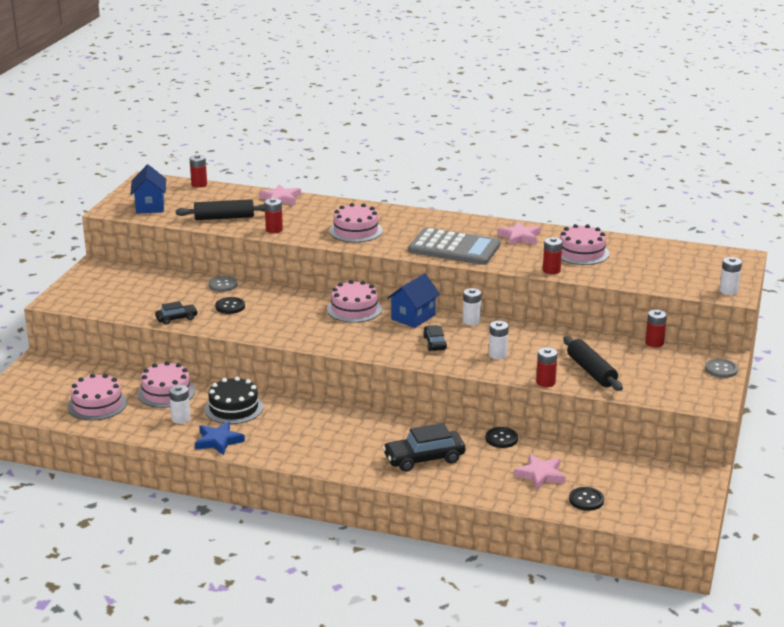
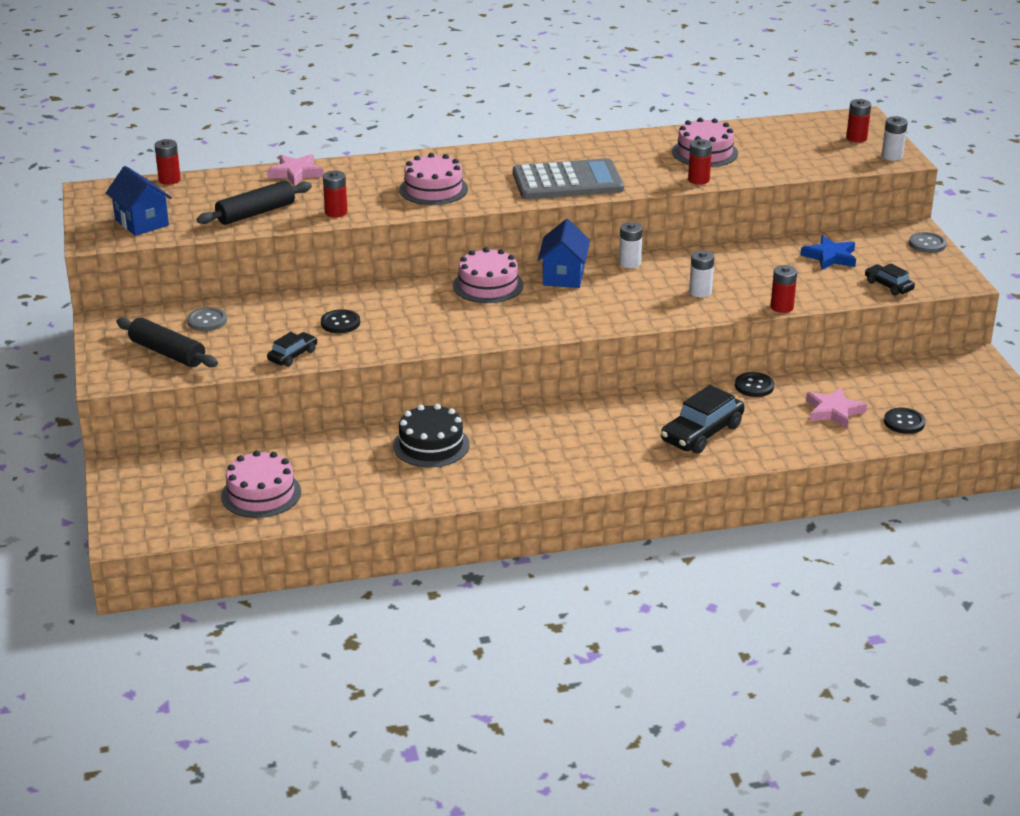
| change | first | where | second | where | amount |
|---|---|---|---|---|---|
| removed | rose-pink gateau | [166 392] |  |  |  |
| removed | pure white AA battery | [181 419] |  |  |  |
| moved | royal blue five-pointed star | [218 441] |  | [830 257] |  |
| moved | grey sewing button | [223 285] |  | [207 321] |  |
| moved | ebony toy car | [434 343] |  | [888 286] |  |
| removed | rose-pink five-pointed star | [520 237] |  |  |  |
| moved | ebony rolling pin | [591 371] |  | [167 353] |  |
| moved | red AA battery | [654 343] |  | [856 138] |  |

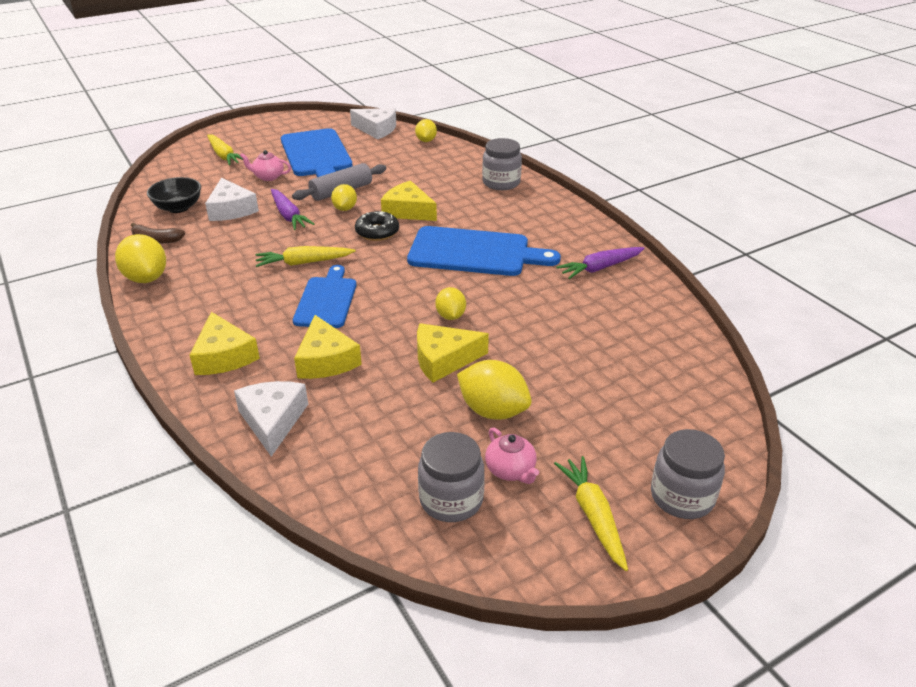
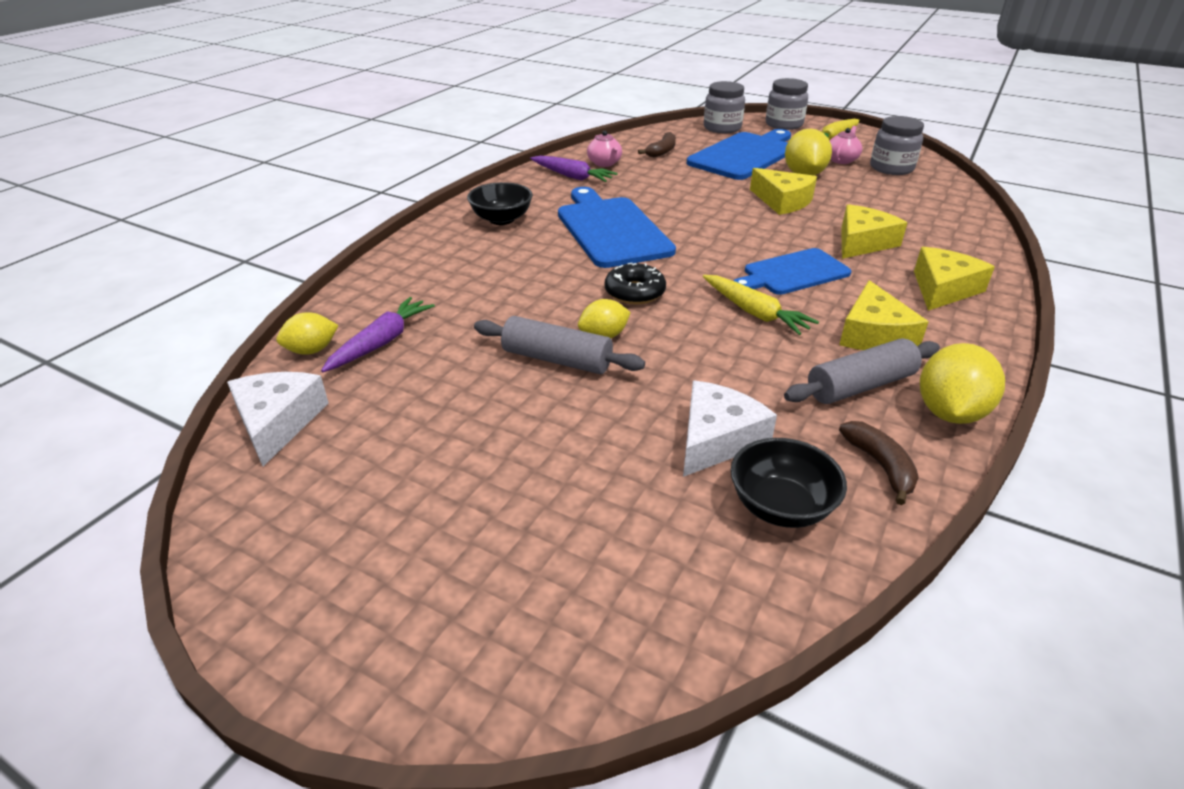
| change | first | where | second | where | amount |
|---|---|---|---|---|---|
| removed | yellow carrot | [224 156] |  |  |  |
| removed | pure white cheese wedge | [272 421] |  |  |  |
| moved | rose-pink teapot | [268 177] |  | [604 163] |  |
| moved | royal purple carrot | [289 216] |  | [381 342] |  |
| moved | royal blue cutting board | [316 155] |  | [744 155] |  |
| moved | yellow cheese wedge | [408 211] |  | [874 334] |  |
| removed | yellow citrus fruit | [450 316] |  |  |  |
| moved | grey jam jar | [501 183] |  | [722 128] |  |
| added |  |  | ebony bowl | [501 219] |  |
| added |  |  | brown banana | [661 151] |  |
| added |  |  | grey rolling pin | [860 386] |  |

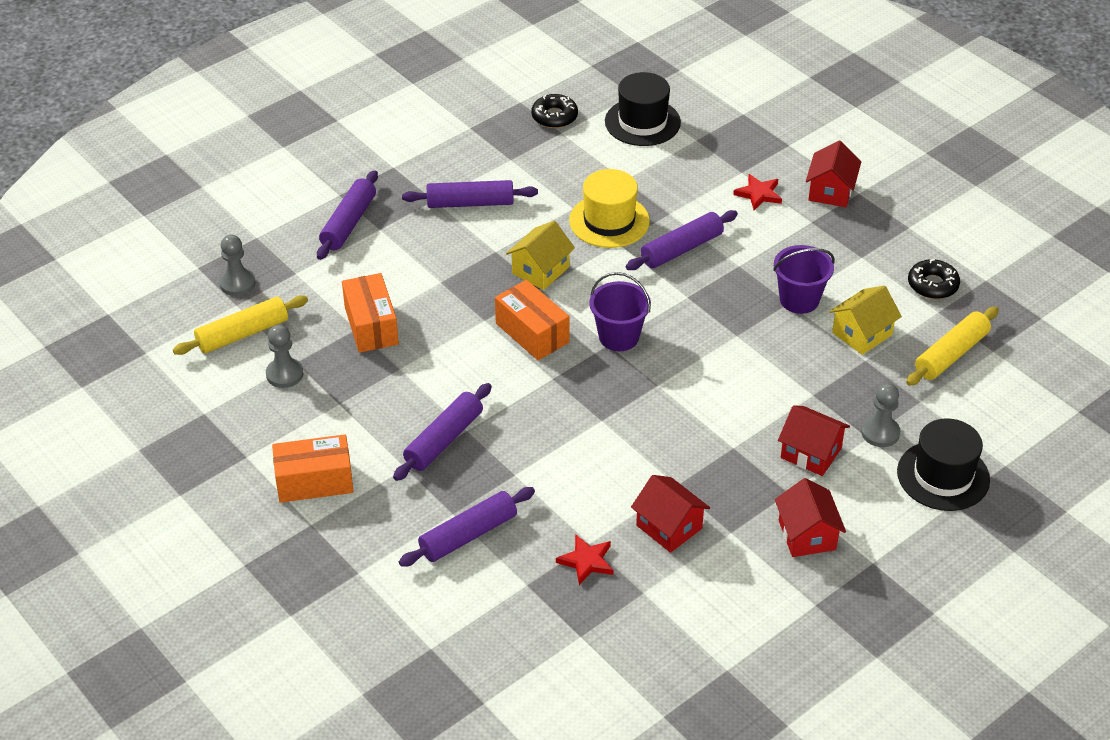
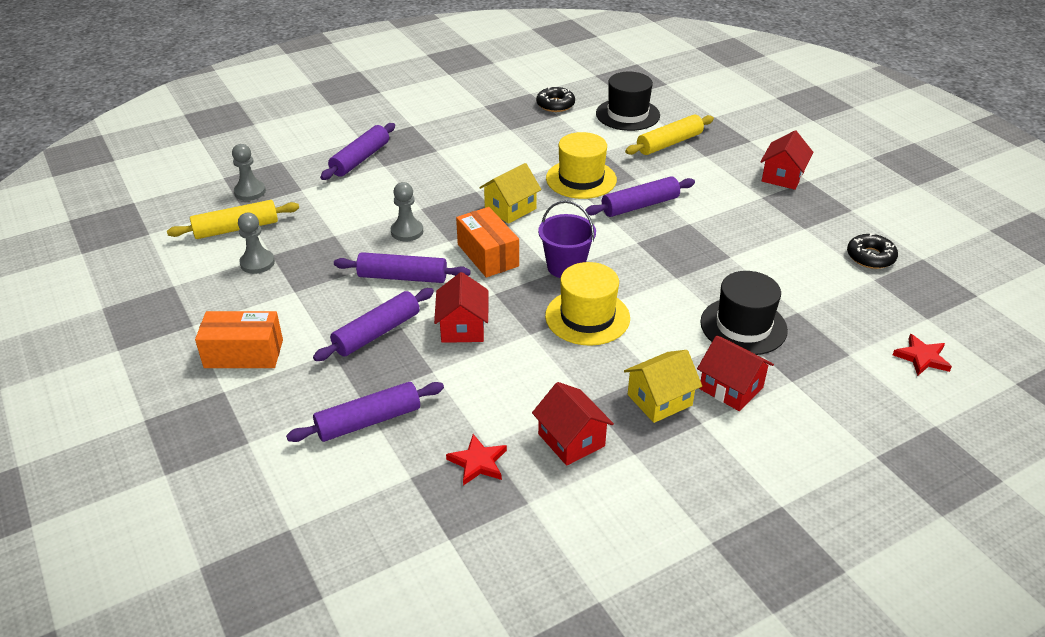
| change | first | where | second | where | amount |
|---|---|---|---|---|---|
| removed | orange parcel | [371 325] |  |  |  |
| moved | royal purple rolling pin | [470 203] |  | [402 277] |  |
| moved | red five-pointed star | [759 194] |  | [922 357] |  |
| removed | royal purple bucket | [799 300] |  |  |  |
| moved | red cottage | [807 535] |  | [463 327] |  |
| moved | yellow cottage | [862 334] |  | [659 400] |  |
| moved | grey pawn | [880 433] |  | [407 231] |  |
| moved | ebony top hat | [943 476] |  | [743 326] |  |
| moved | yellow rolling pin | [951 354] |  | [669 143] |  |
| added |  |  | yellow top hat | [587 317] |  |

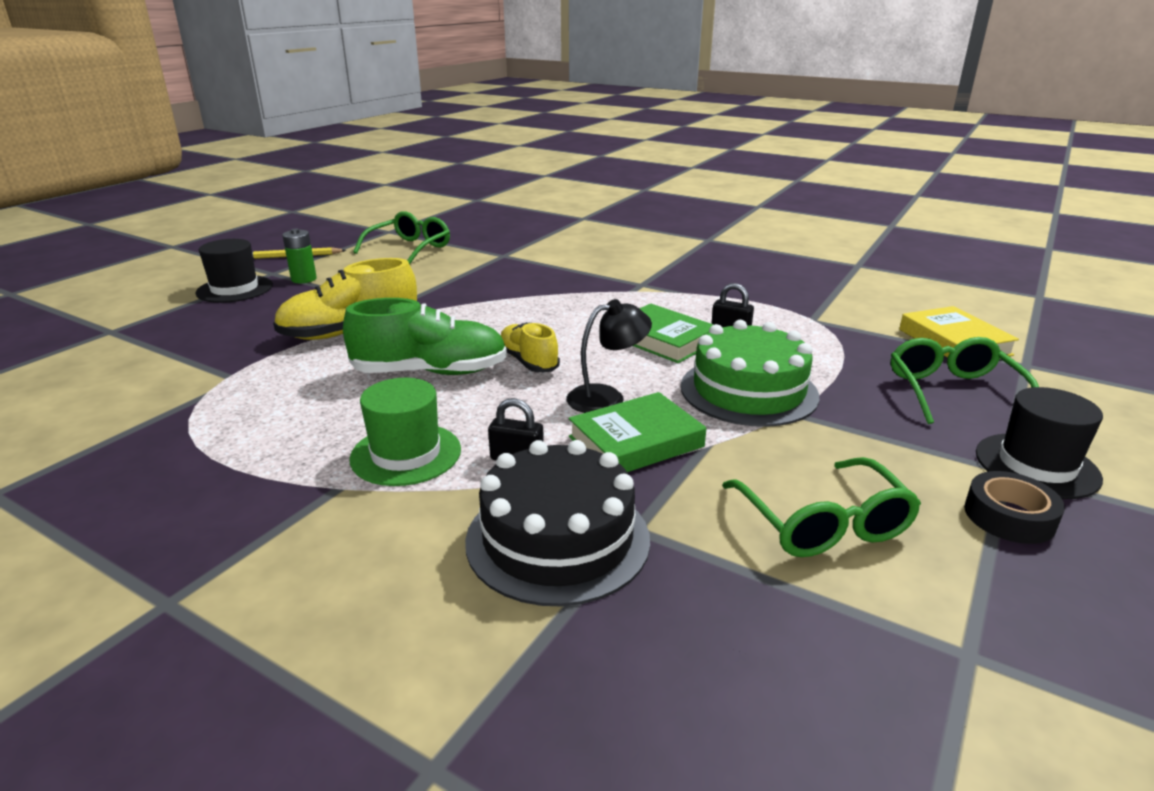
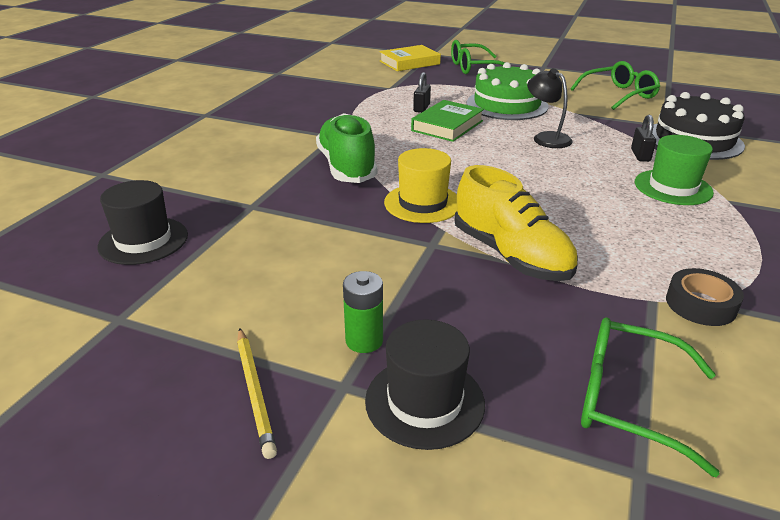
| change | first | where | second | where | amount |
|---|---|---|---|---|---|
| moved | leaf-green shoe | [430 372] |  | [346 167] |  |
| moved | leaf-green glasses | [410 248] |  | [627 400] |  |
| removed | yellow shoe | [528 362] |  |  |  |
| removed | leaf-green book | [636 442] |  |  |  |
| moved | ebony sticky tape | [1009 516] |  | [700 304] |  |
| moved | ebony top hat | [1036 465] |  | [143 241] |  |
| added |  |  | yellow top hat | [422 203] |  |

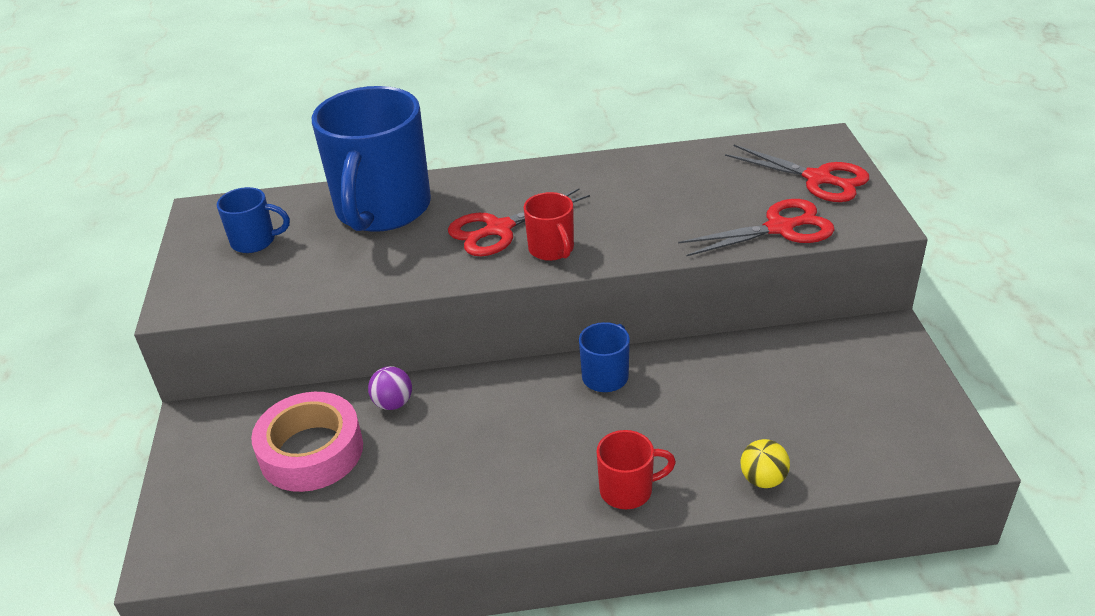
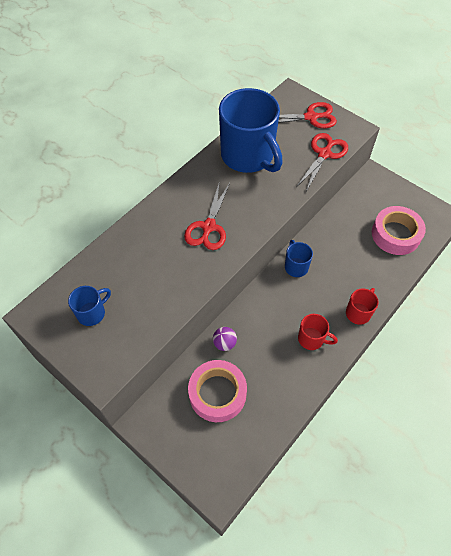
| change | first | where | second | where | amount |
|---|---|---|---|---|---|
| moved | royal blue tea mug | [382 210] |  | [248 156] |  |
| moved | red tea mug | [552 249] |  | [311 339] |  |
| removed | yellow ball | [763 479] |  |  |  |
| added |  |  | rose-pink sticky tape | [395 234] |  |

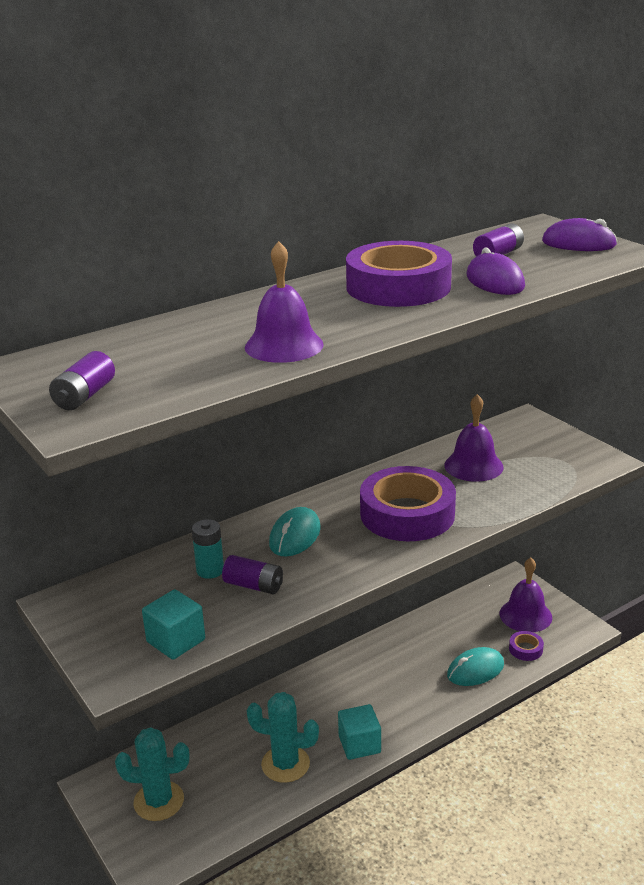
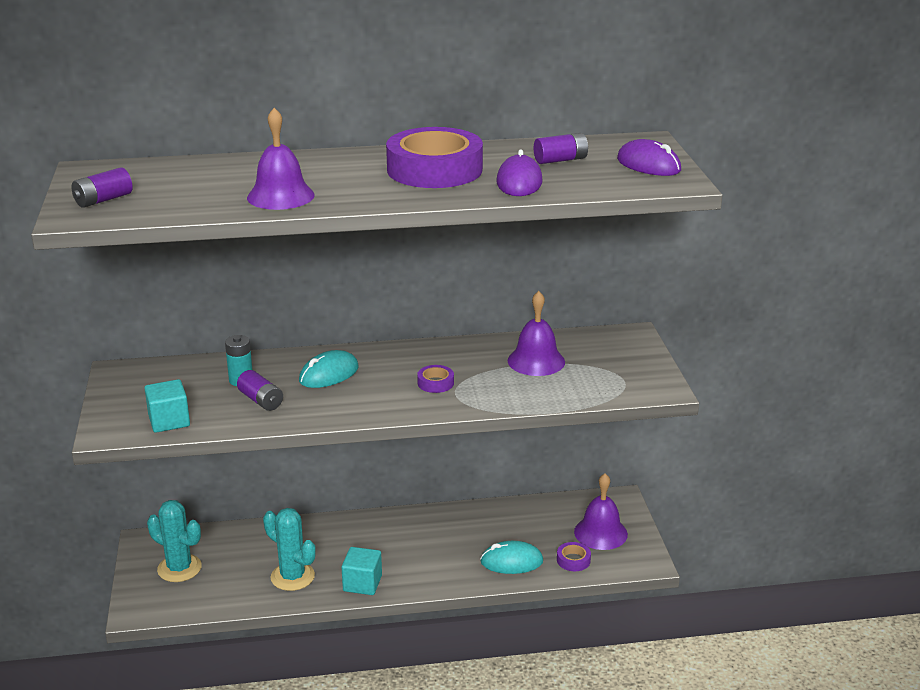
| change | first | where | second | where | amount |
|---|---|---|---|---|---|
| resized | royal purple sticky tape | [407 514] |  | [435 383] | x0.41 |

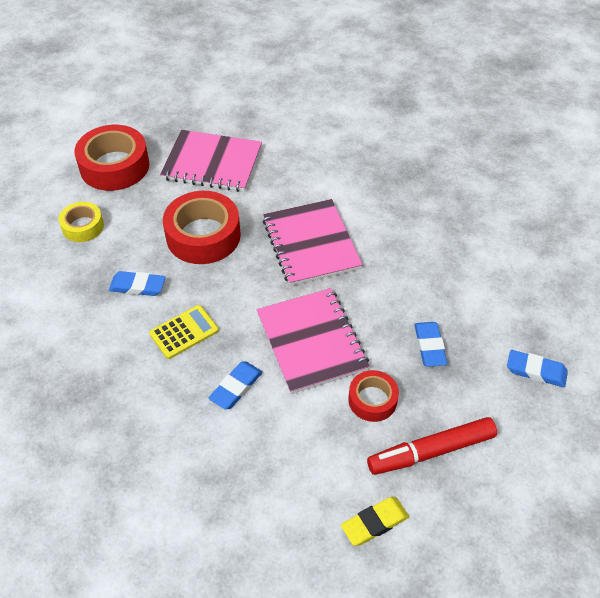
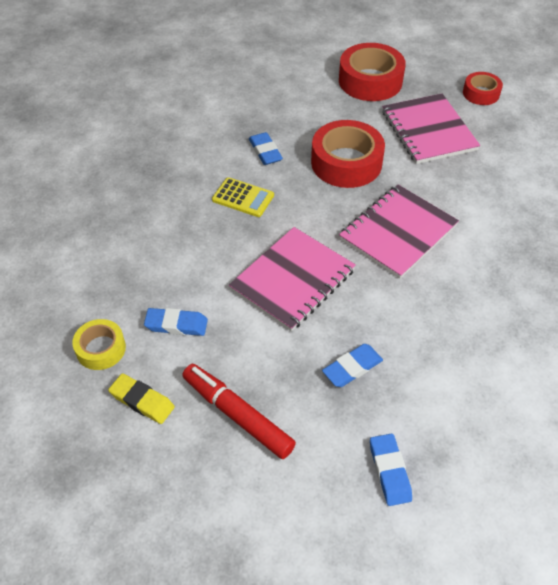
| change | first | where | second | where | amount |
|---|---|---|---|---|---|
| moved | yellow sticky tape | [83 226] |  | [101 349] |  |
| moved | royal blue pencil eraser | [236 387] |  | [176 325] |  |
| moved | red sticky tape | [372 400] |  | [481 93] |  |

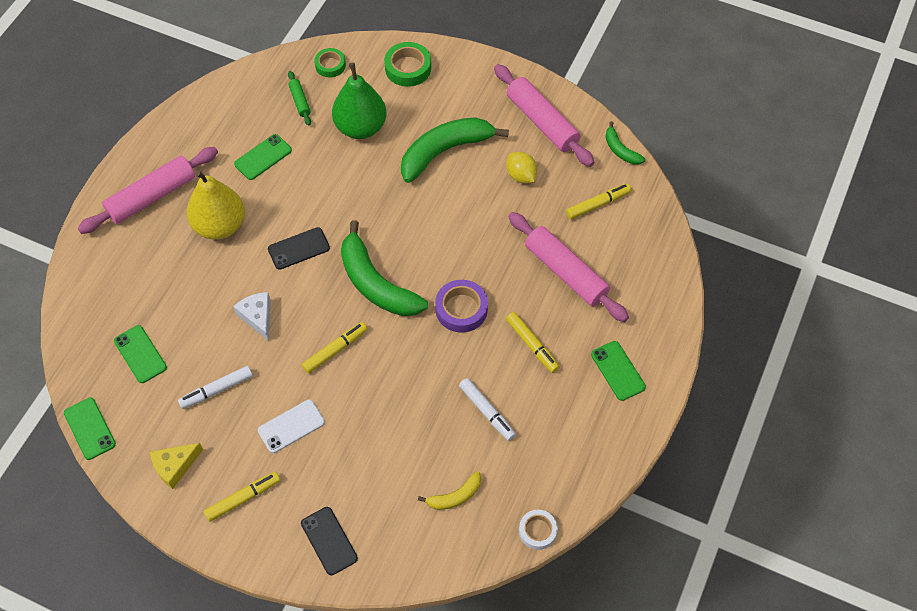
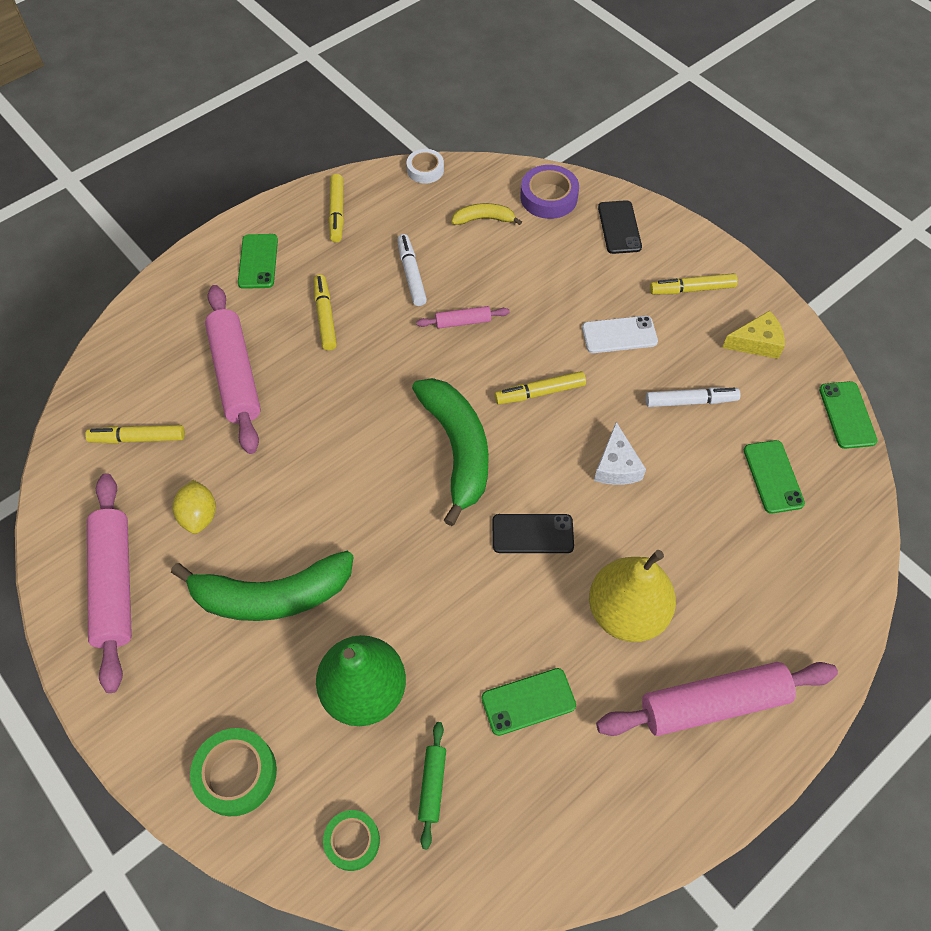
| change | first | where | second | where | amount |
|---|---|---|---|---|---|
| moved | royal purple sticky tape | [461 309] |  | [548 197] |  |
| removed | leaf-green banana | [620 150] |  |  |  |
| added |  |  | yellow marker pen | [337 213] |  |
| added |  |  | rose-pink rolling pin | [463 322] |  |

